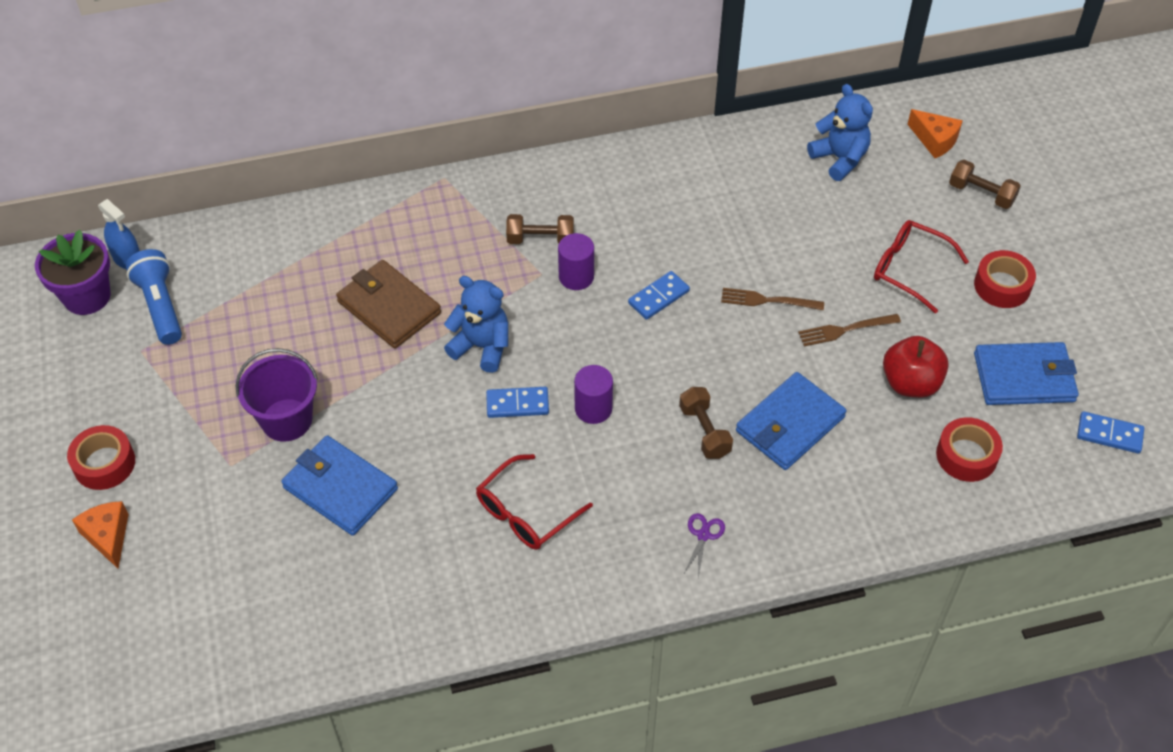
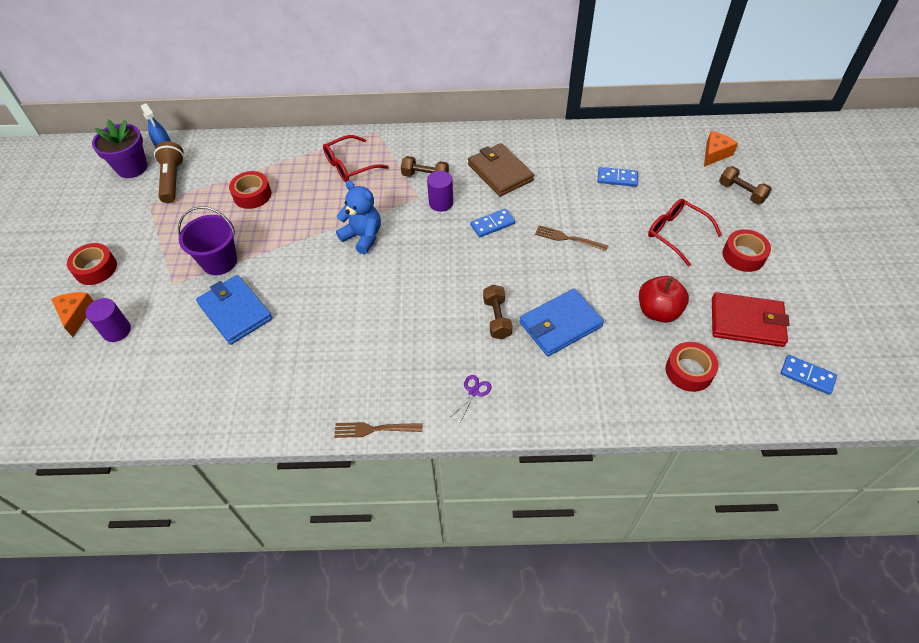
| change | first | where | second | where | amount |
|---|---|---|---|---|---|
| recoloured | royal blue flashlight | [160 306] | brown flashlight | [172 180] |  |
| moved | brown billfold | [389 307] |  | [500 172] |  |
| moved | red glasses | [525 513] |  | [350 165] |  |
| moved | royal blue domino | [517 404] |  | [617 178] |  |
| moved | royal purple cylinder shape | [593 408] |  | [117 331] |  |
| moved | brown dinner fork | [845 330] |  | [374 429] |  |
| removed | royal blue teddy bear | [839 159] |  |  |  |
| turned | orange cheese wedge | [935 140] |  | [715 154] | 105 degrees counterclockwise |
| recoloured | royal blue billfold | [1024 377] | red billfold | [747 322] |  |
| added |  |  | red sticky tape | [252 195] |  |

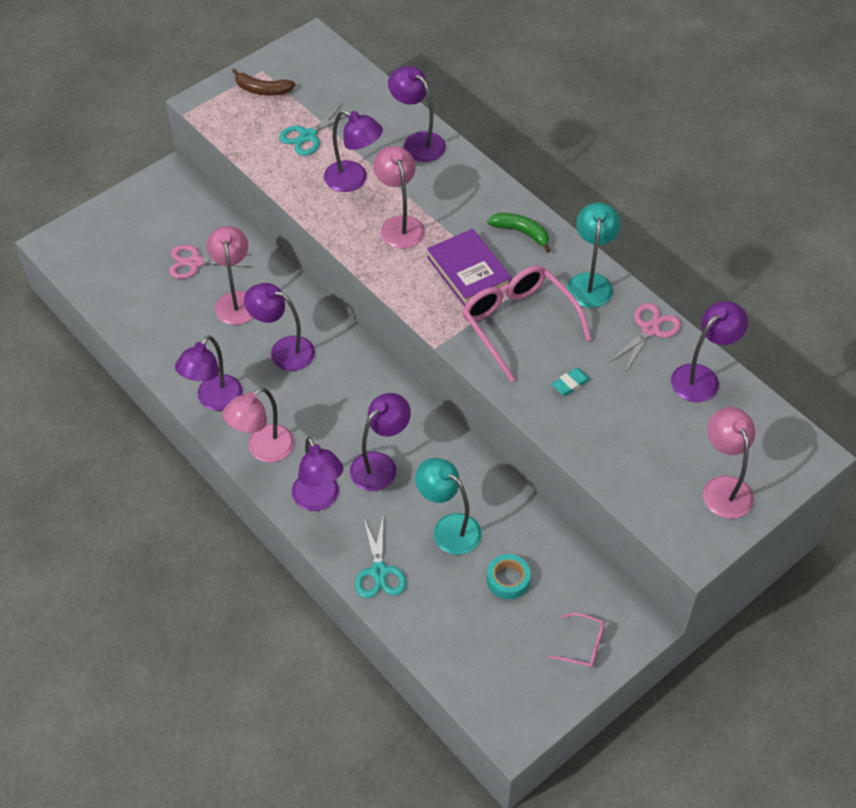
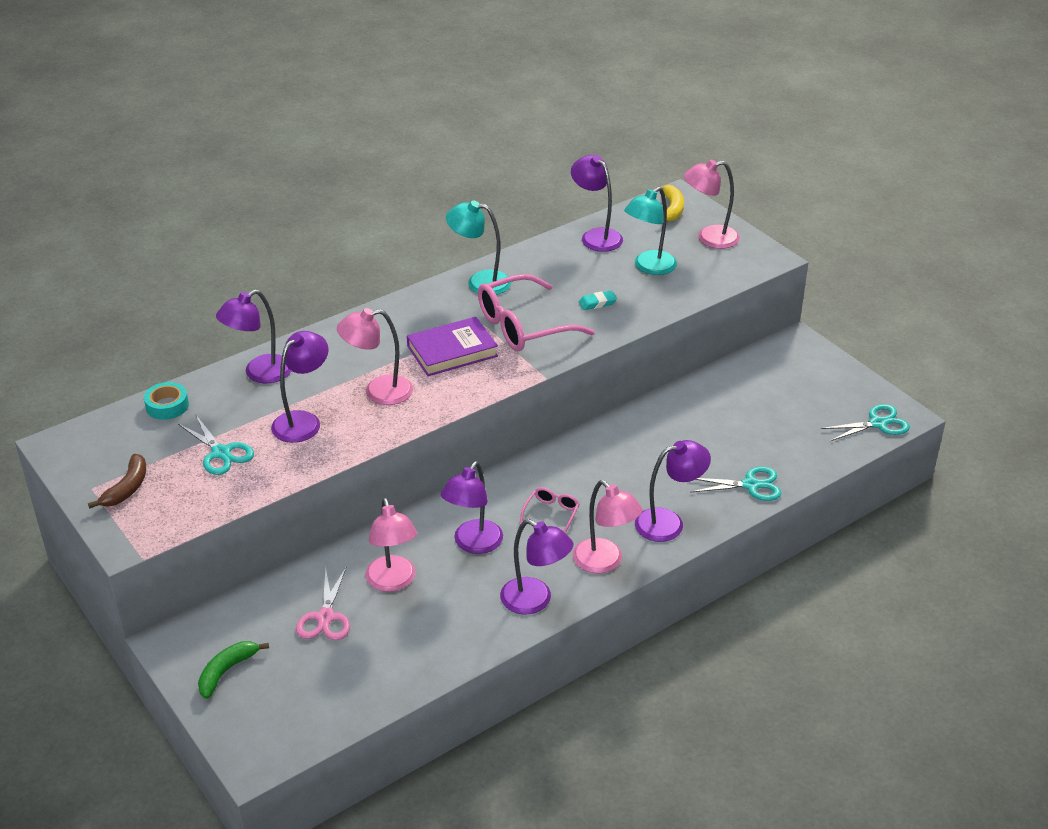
| change | first | where | second | where | amount |
|---|---|---|---|---|---|
| turned | rose-pink lamp | [235 300] |  | [393 582] | 105 degrees counterclockwise |
| removed | royal purple lamp | [380 465] |  |  |  |
| moved | aqua lamp | [448 528] |  | [649 267] |  |
| moved | leaf-green banana | [522 233] |  | [227 671] |  |
| moved | aqua sticky tape | [508 580] |  | [167 406] |  |
| moved | rose-pink glasses | [582 645] |  | [551 514] |  |
| turned | aqua pencil eraser | [570 384] |  | [597 303] | 75 degrees counterclockwise |
| removed | rose-pink pair of scissors | [650 329] |  |  |  |
| added |  |  | yellow banana | [672 209] |  |
| added |  |  | aqua pair of scissors | [877 423] |  |

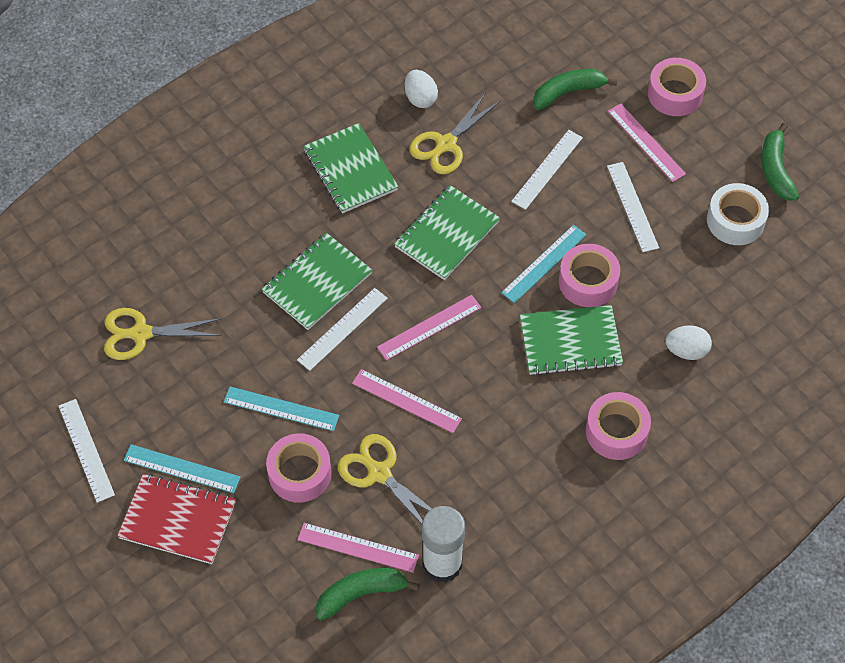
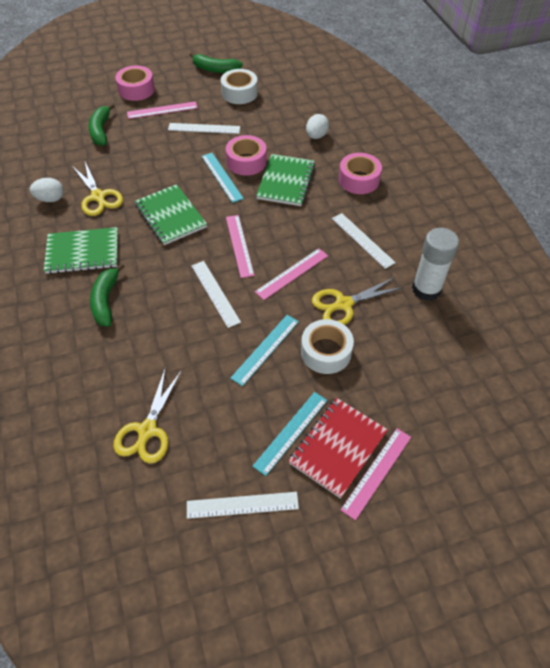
| change | first | where | second | where | amount |
|---|---|---|---|---|---|
| removed | leaf-green exercise book | [317 283] |  |  |  |
| recoloured | rose-pink sticky tape | [299 473] | pure white sticky tape | [326 352] |  |
| moved | rose-pink measuring stick | [358 547] |  | [377 472] |  |
| moved | leaf-green banana | [361 594] |  | [106 301] |  |
| moved | pure white measuring stick | [547 169] |  | [362 240] |  |

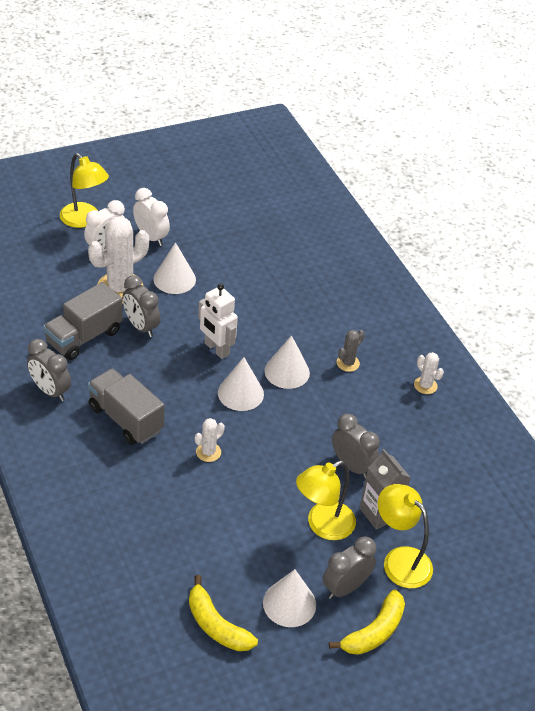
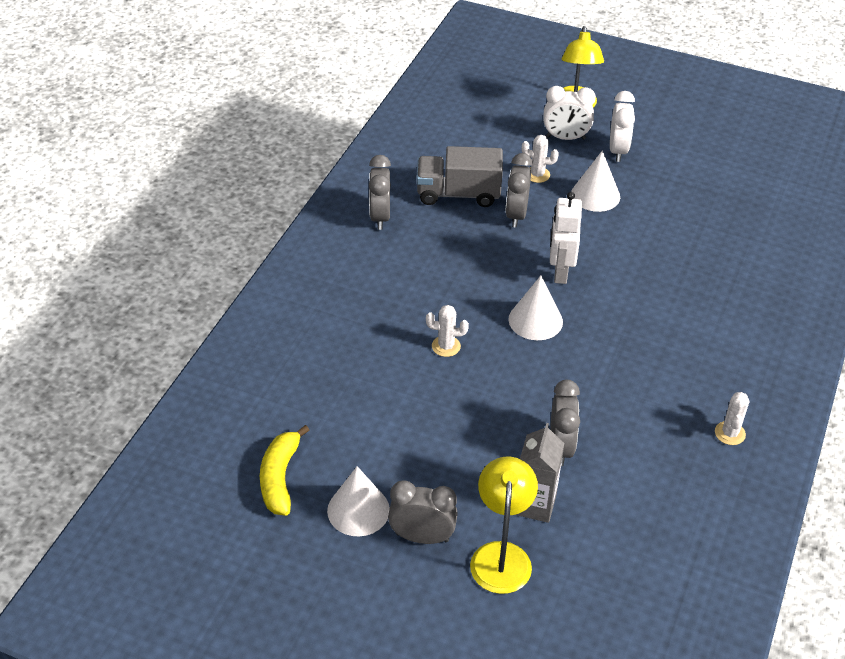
| change | first | where | second | where | amount |
|---|---|---|---|---|---|
| resized | pure white prickly plant | [120 288] |  | [537 175] | x0.48 |
| removed | grey toy truck | [125 419] |  |  |  |
| removed | pure white cone shape | [287 371] |  |  |  |
| removed | yellow lamp | [322 525] |  |  |  |
| removed | yellow banana | [374 632] |  |  |  |
| removed | grey prickly plant | [348 363] |  |  |  |

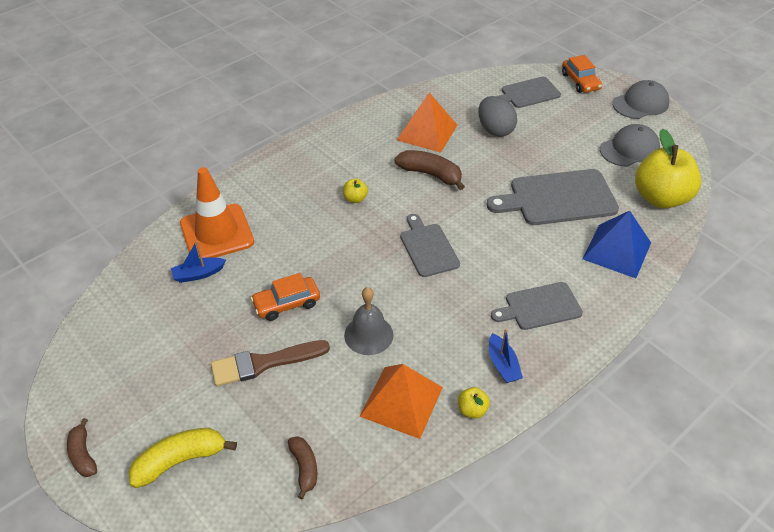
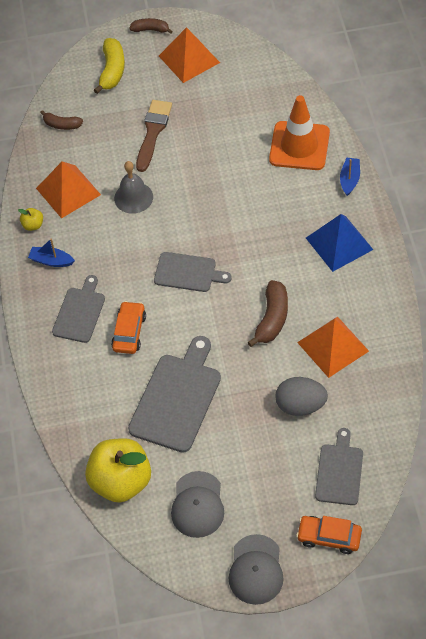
| change | first | where | second | where | amount |
|---|---|---|---|---|---|
| moved | royal blue sailboat | [198 274] |  | [349 180] |  |
| moved | orange toy car | [287 304] |  | [129 332] |  |
| removed | yellow toy apple | [355 199] |  |  |  |
| turned | brown banana | [430 174] |  | [272 319] | 45 degrees counterclockwise |
| moved | royal blue solid pyramid | [616 250] |  | [339 243] |  |
| added |  |  | orange solid pyramid | [189 59] |  |

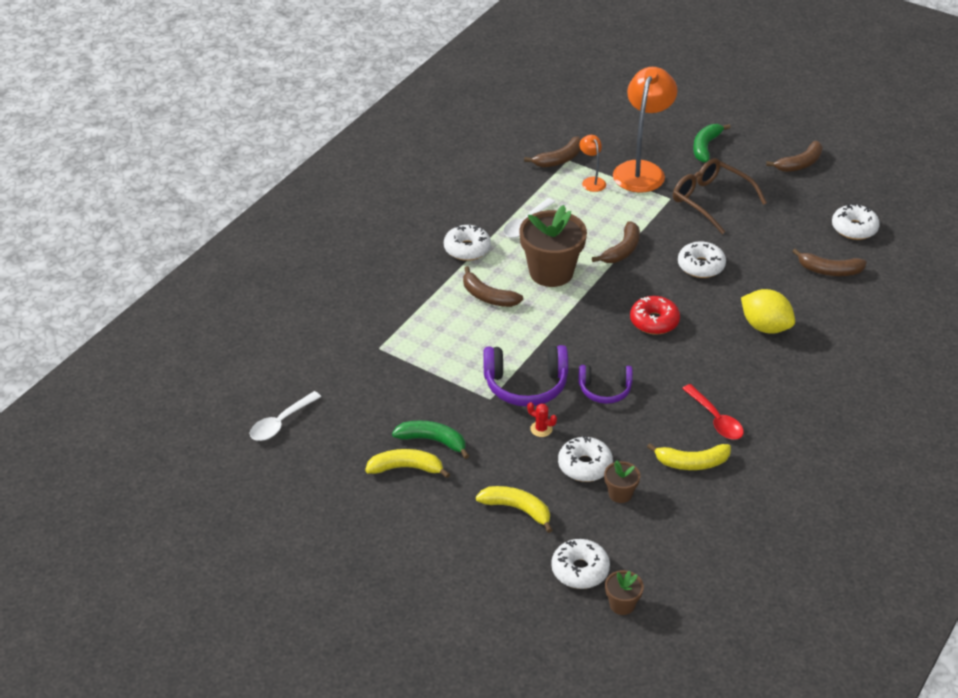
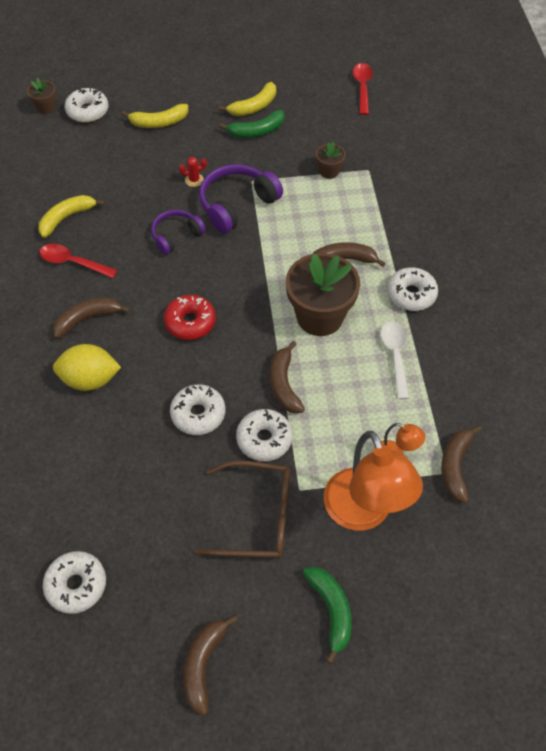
| change | first | where | second | where | amount |
|---|---|---|---|---|---|
| recoloured | pure white tablespoon | [281 423] | red tablespoon | [362 88] |  |
| moved | pure white glazed donut | [585 465] |  | [264 439] |  |
| moved | brown flower pot | [620 494] |  | [329 171] |  |
| moved | brown banana | [829 270] |  | [87 319] |  |

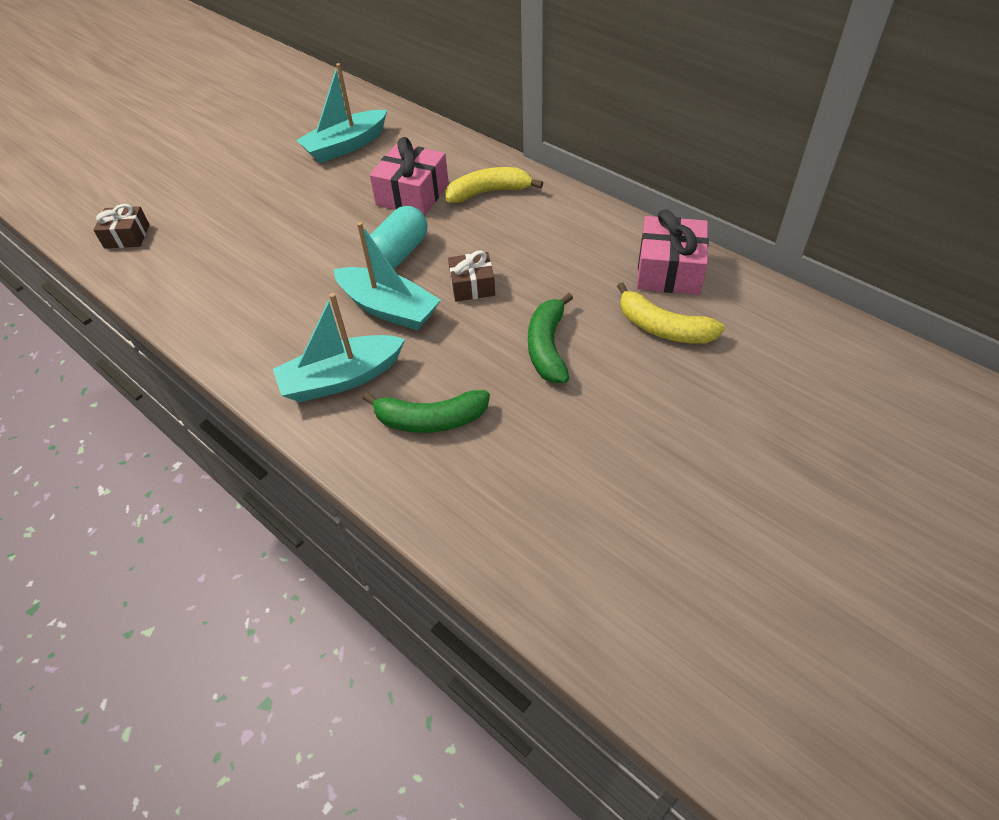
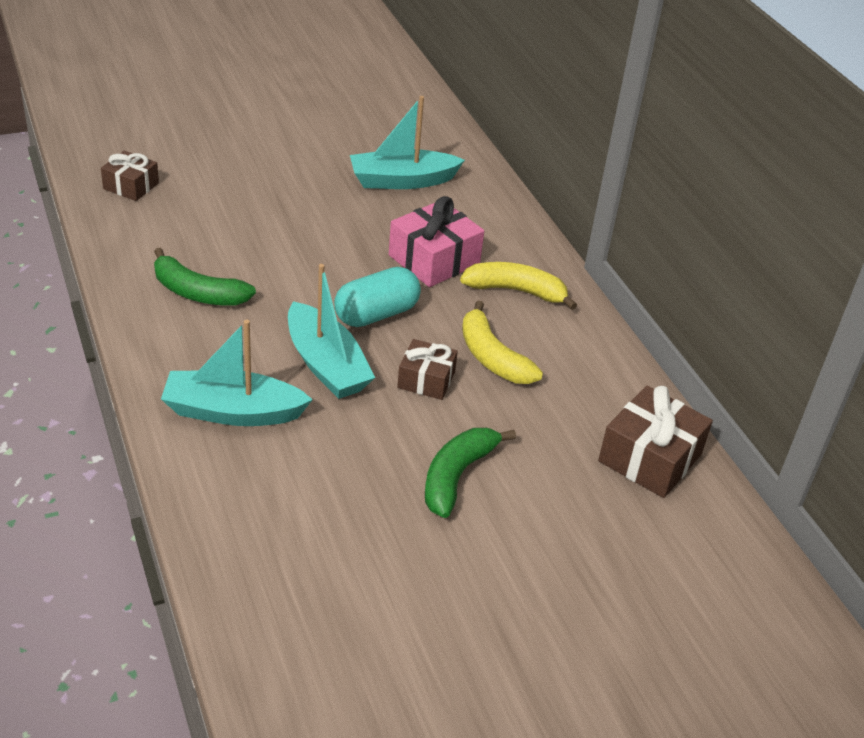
| change | first | where | second | where | amount |
|---|---|---|---|---|---|
| moved | leaf-green banana | [430 420] |  | [197 292] |  |
| moved | yellow banana | [663 328] |  | [492 357] |  |
| recoloured | rose-pink gift | [669 270] | brown gift | [650 458] |  |

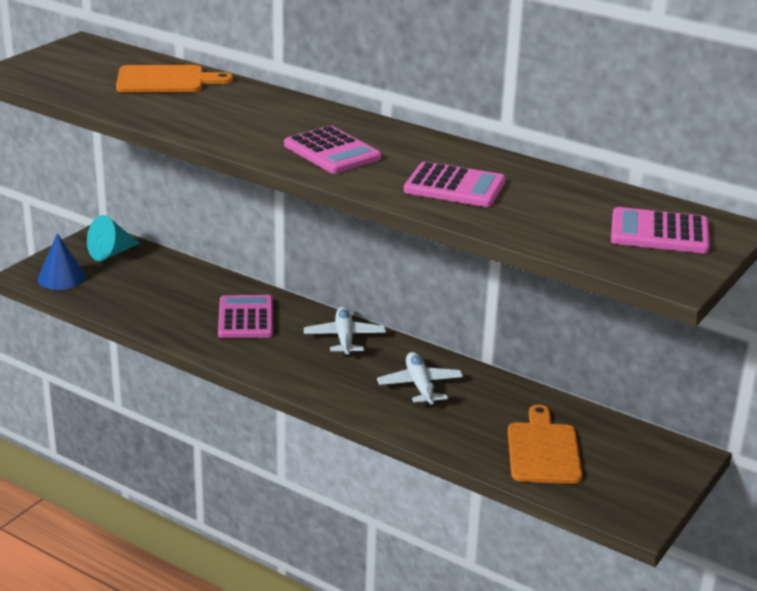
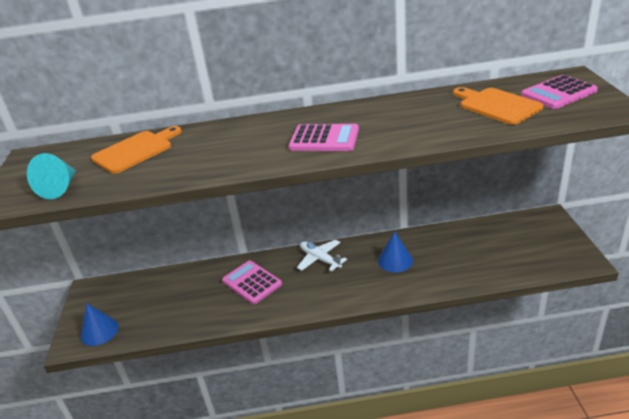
| change | first | where | second | where | amount |
|---|---|---|---|---|---|
| moved | aqua cone shape | [111 253] |  | [60 188] |  |
| replaced | pure white aeroplane | [419 386] | royal blue cone shape | [395 260] |  |
| removed | rose-pink adding machine | [454 186] |  |  |  |
| moved | orange cutting board | [543 450] |  | [497 105] |  |

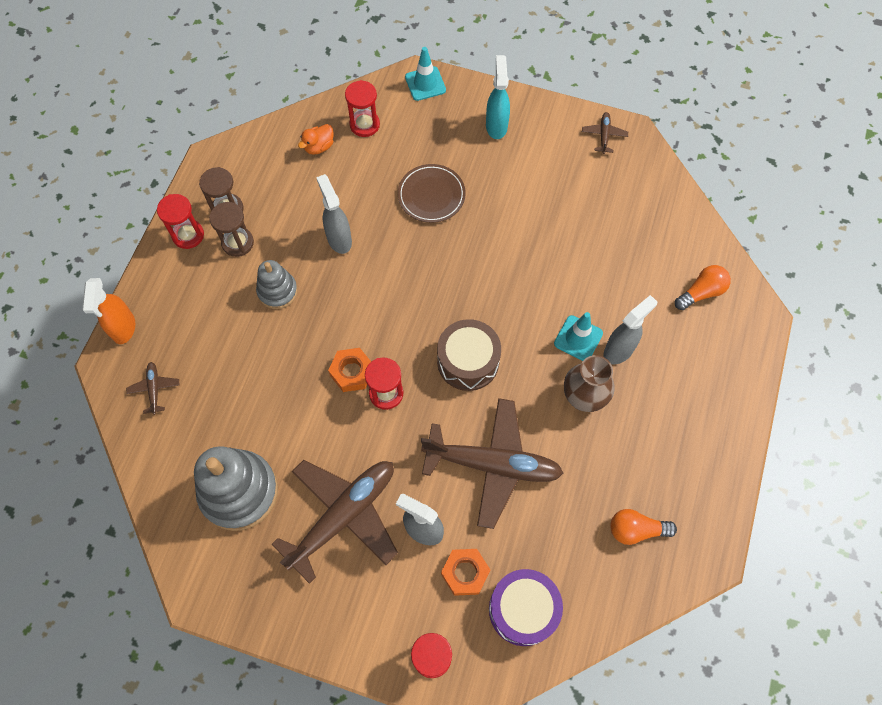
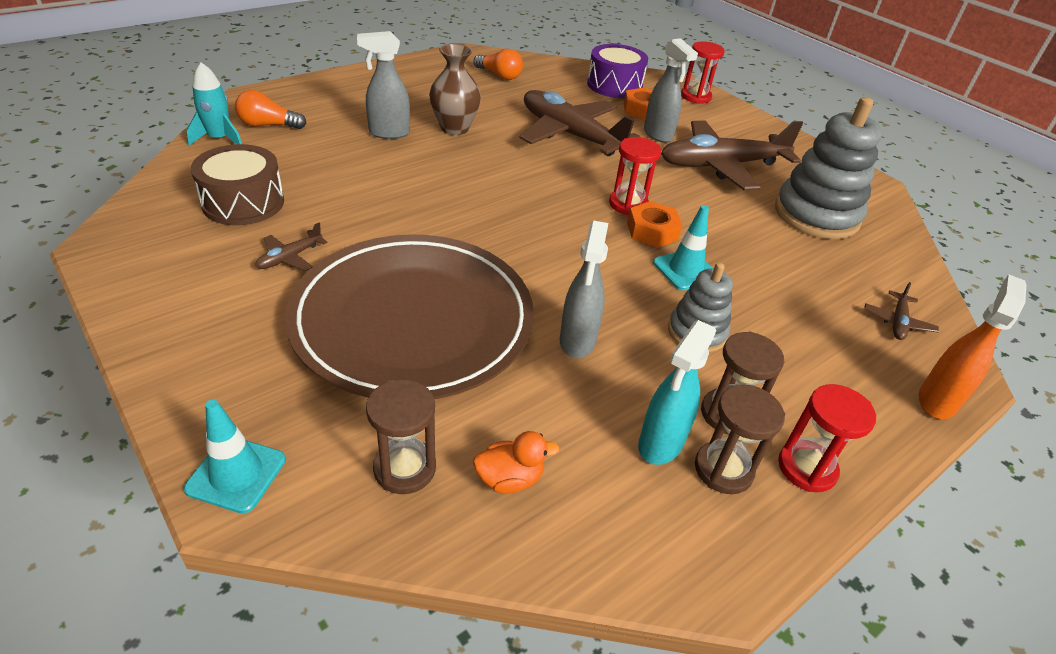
| change | first | where | second | where | amount |
|---|---|---|---|---|---|
| recoloured | red sand timer | [364 125] | brown sand timer | [405 468] |  |
| resized | brown plate | [431 195] |  | [413 321] | x2.20 |
| moved | brown drum | [468 361] |  | [243 202] |  |
| moved | aqua sprayer | [496 126] |  | [660 444] |  |
| moved | aqua traffic cone | [578 338] |  | [685 270] |  |
| moved | brown aeroplane | [604 135] |  | [290 258] |  |
| added |  |  | aqua spaceship | [219 139] |  |

